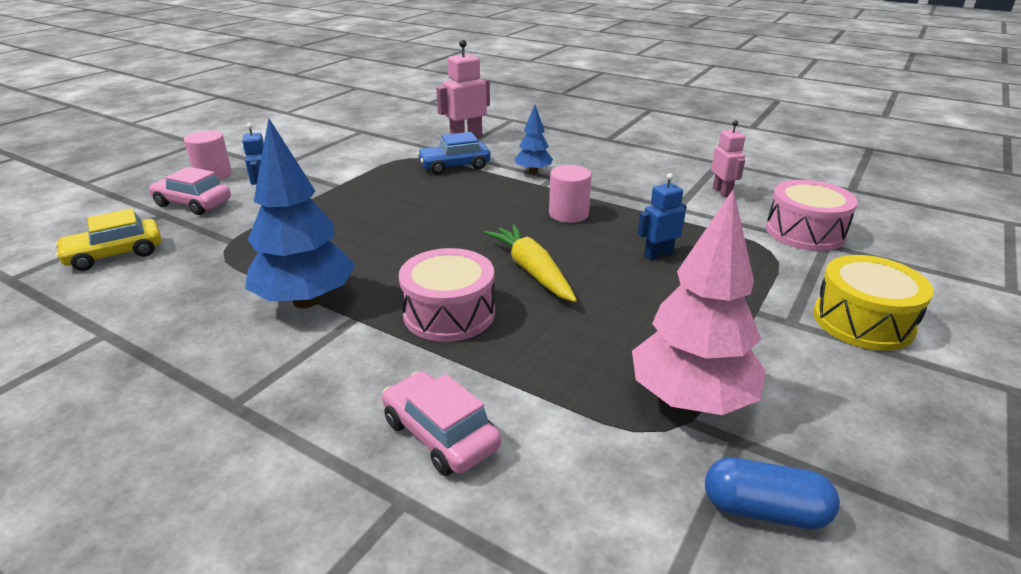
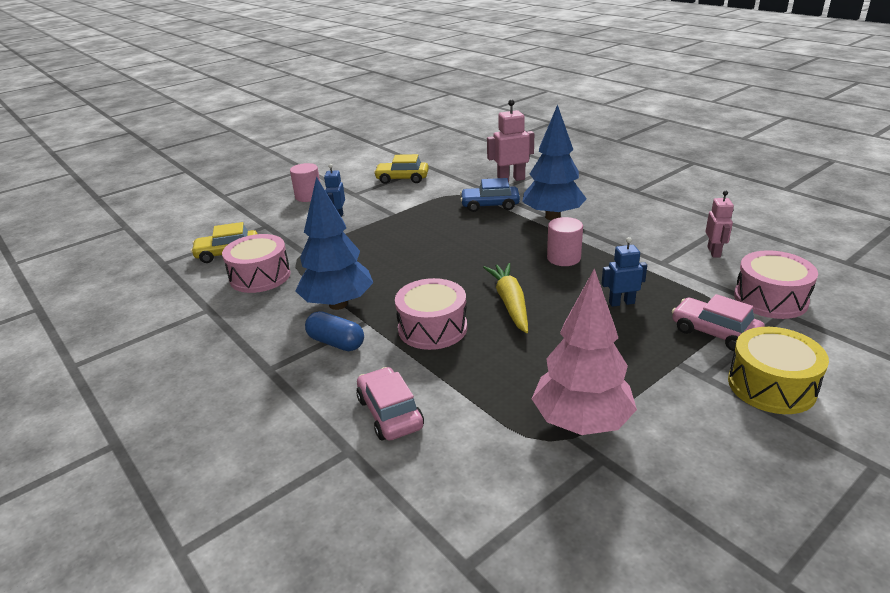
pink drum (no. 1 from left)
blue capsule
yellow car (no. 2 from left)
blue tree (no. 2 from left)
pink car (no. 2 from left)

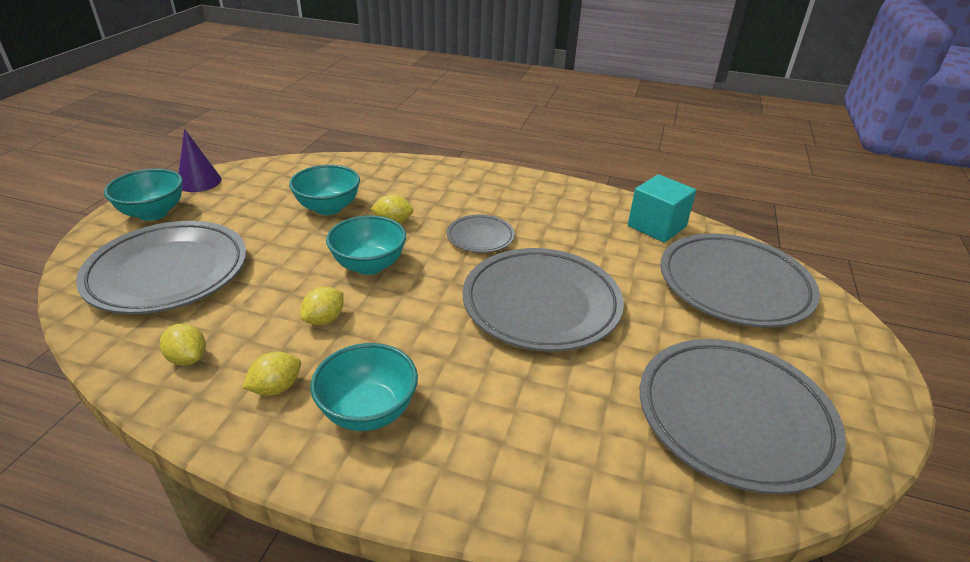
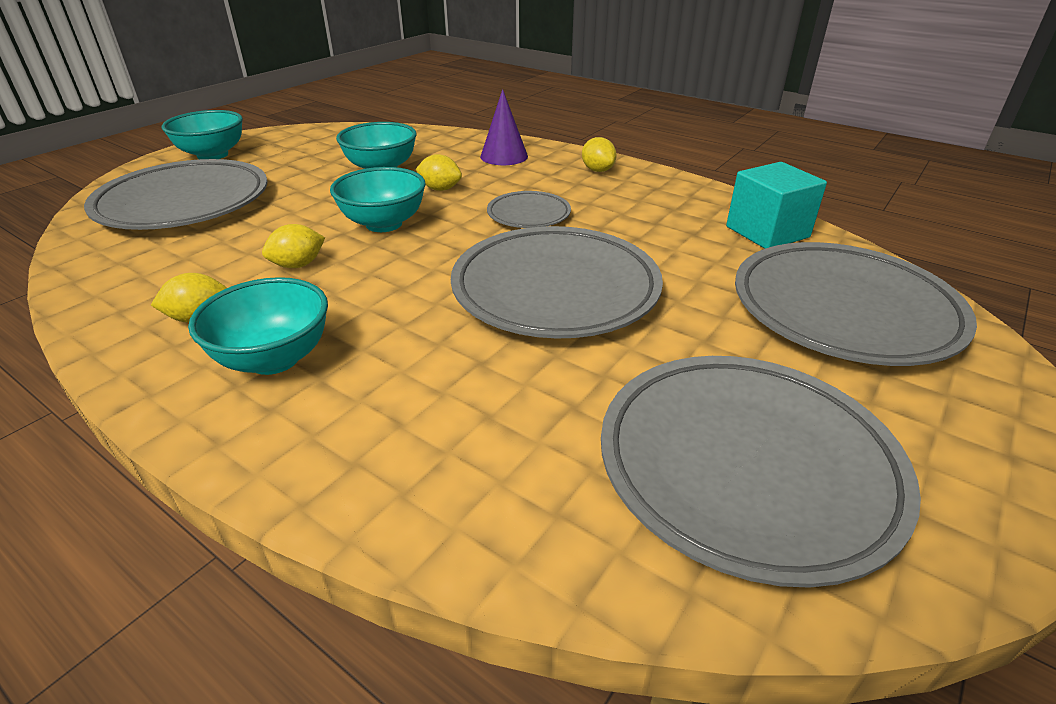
purple cone
yellow lemon (no. 4 from left)

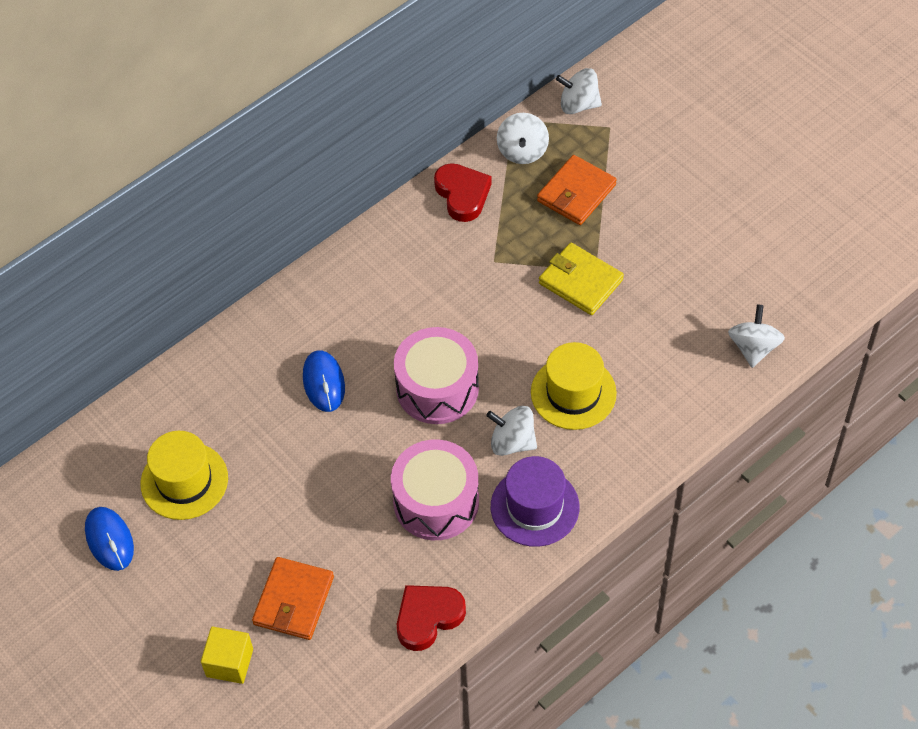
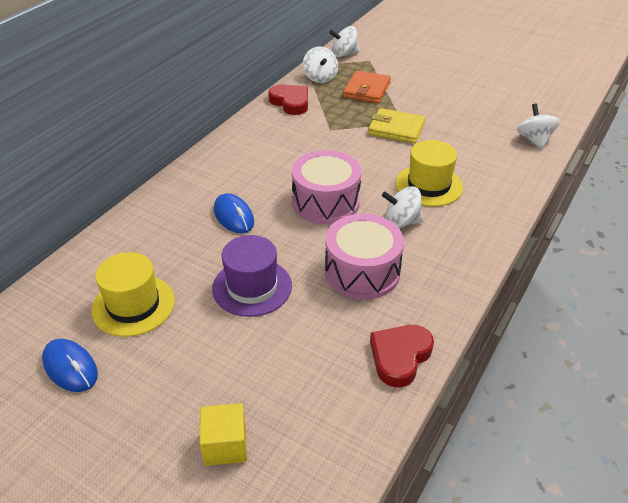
purple hat
orange wallet (no. 1 from left in the first image)

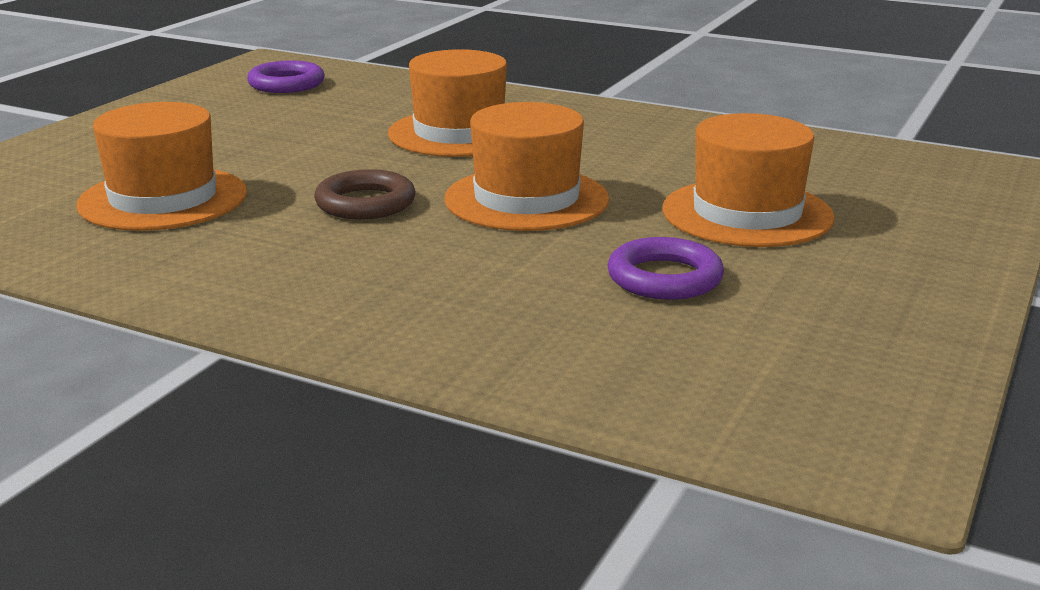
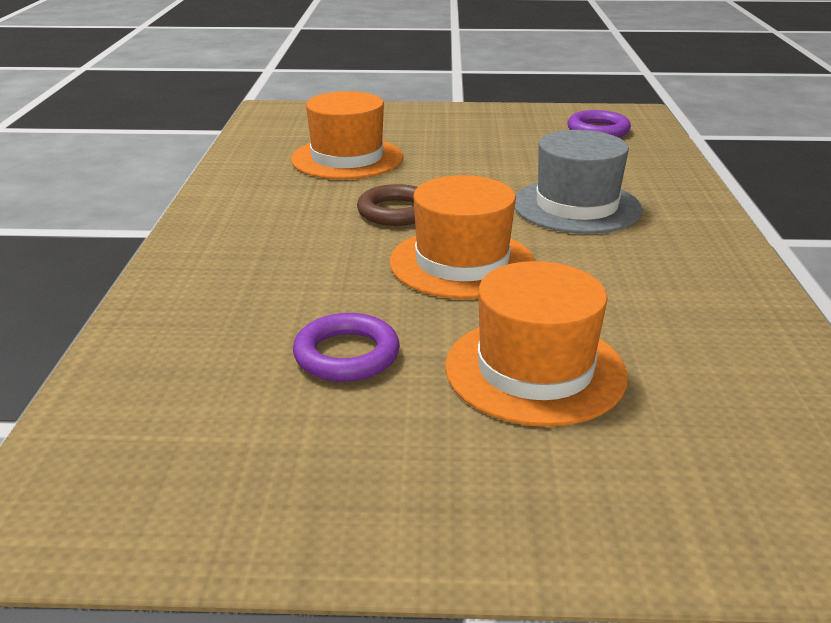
grey hat

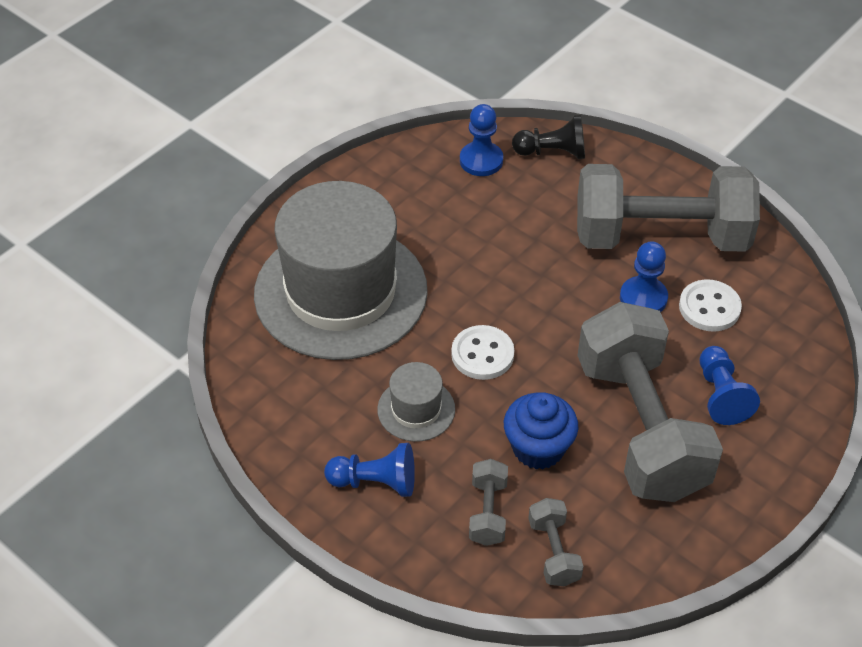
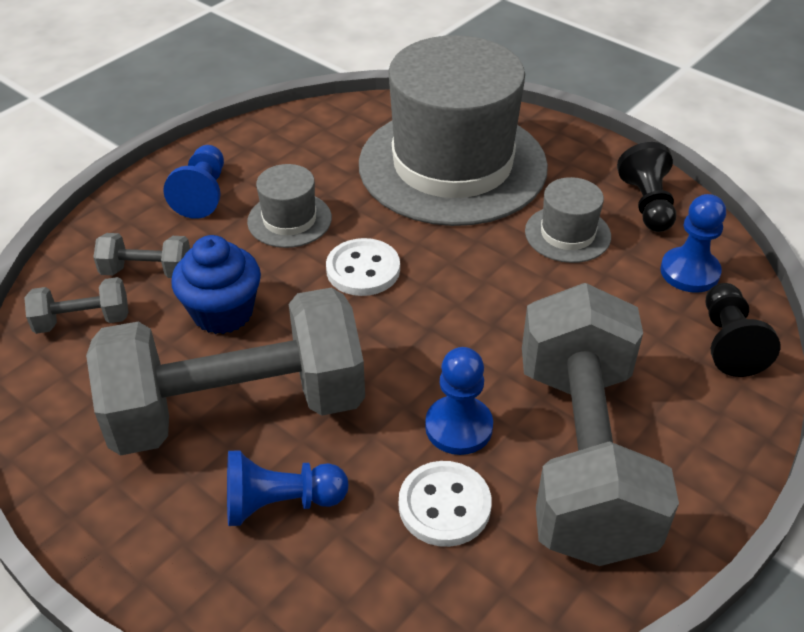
grey hat (no. 3 from left)
black pawn (no. 1 from left)

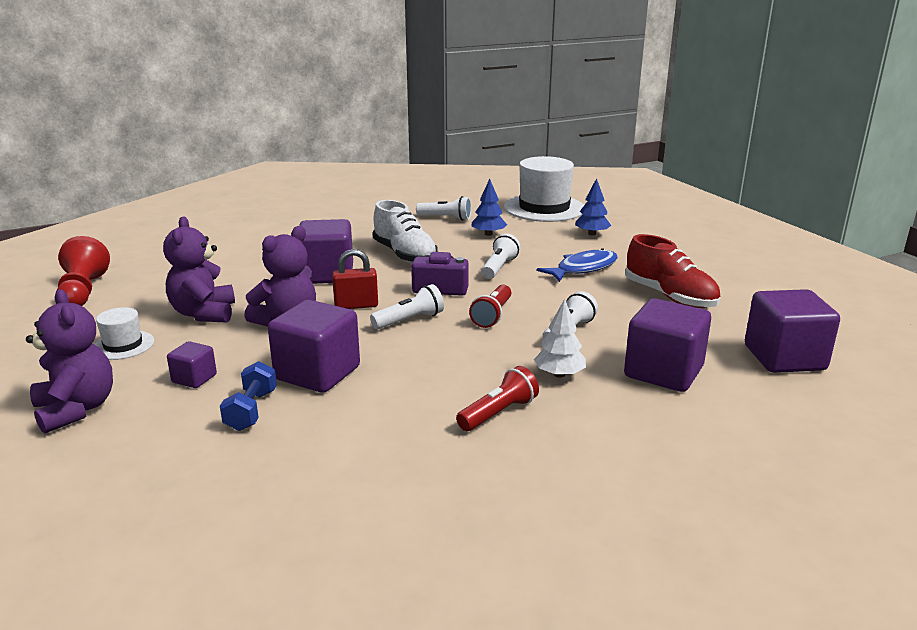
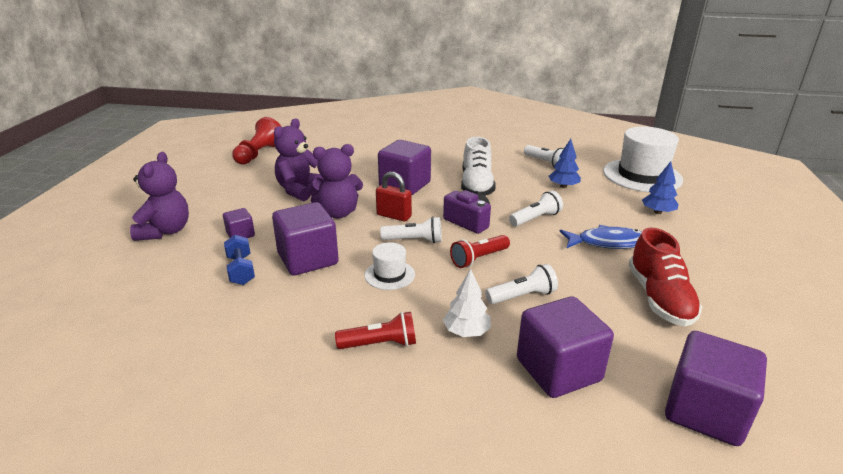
blue dumbbell
white hat (no. 1 from left)

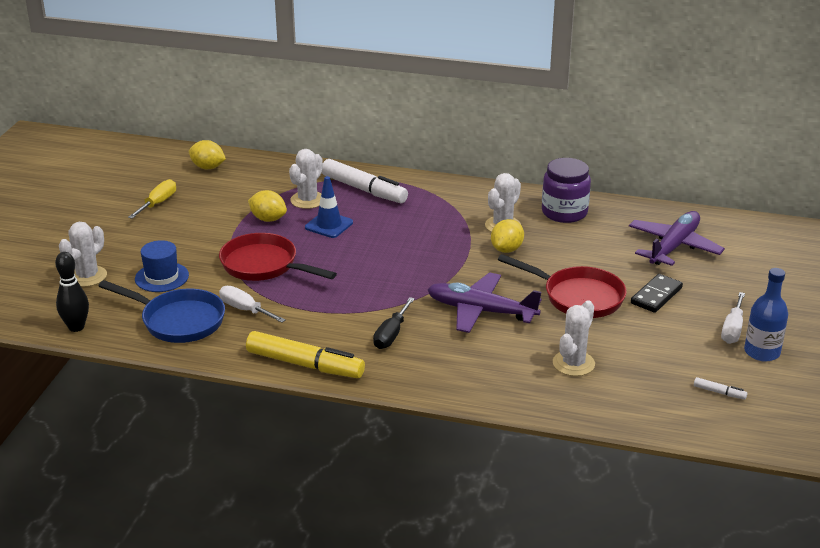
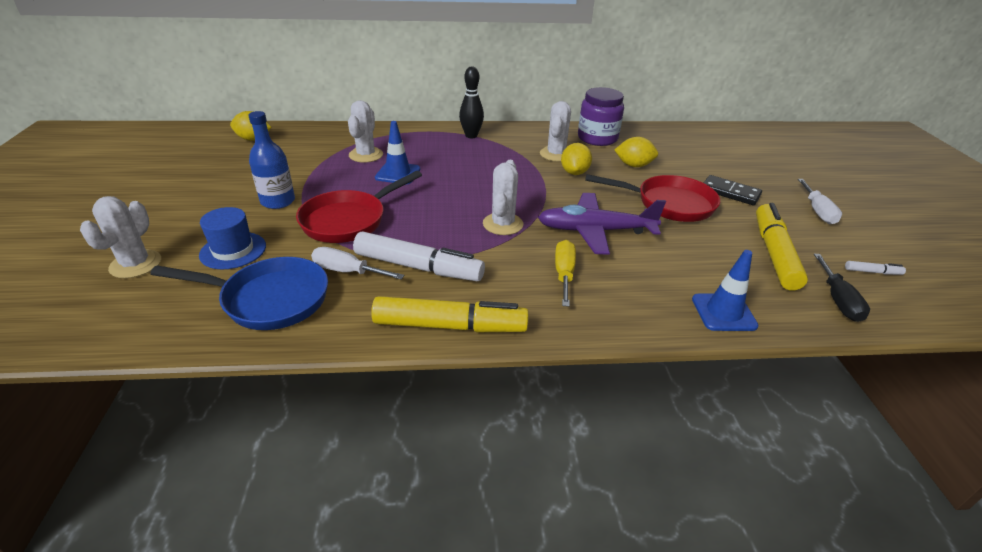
blue bottle
red pan (no. 1 from left)
white marker (no. 1 from left)
black bowling pin
white cactus (no. 3 from left)
yellow screwdriver
yellow lemon (no. 3 from left)
blue traffic cone (no. 2 from left)
black domino
yellow marker (no. 2 from left)
black screwdriver
purple plane (no. 2 from left in the first image)

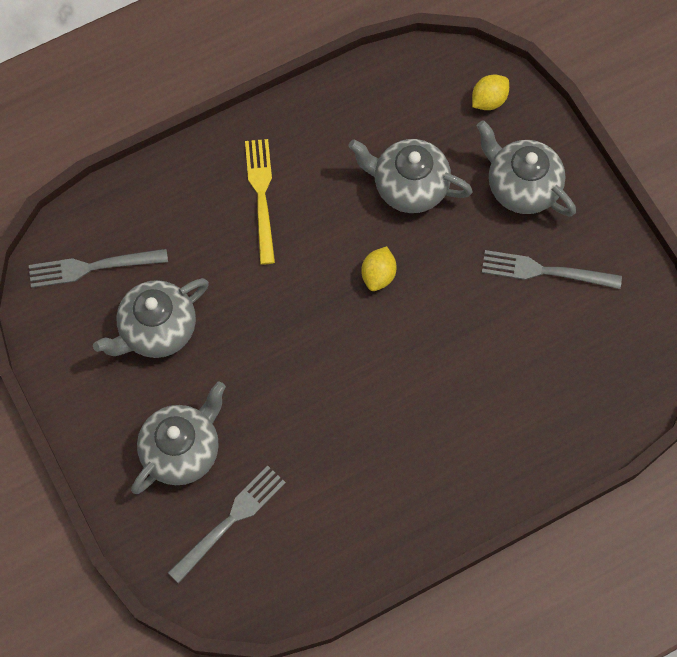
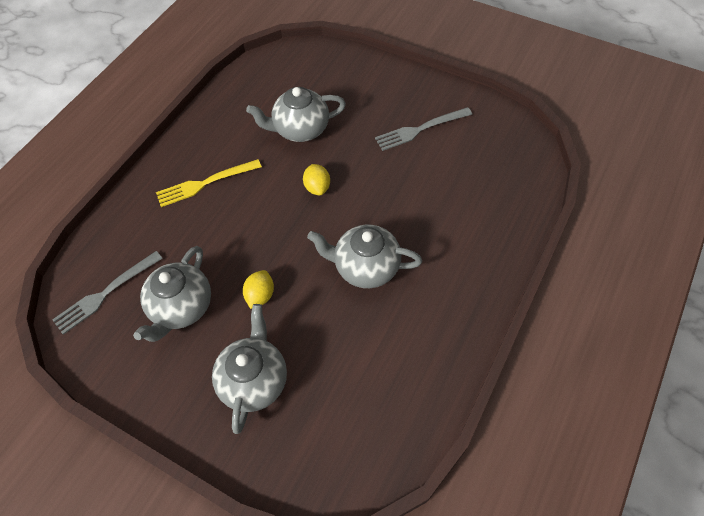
yellow fork
yellow lemon (no. 1 from left)
grey teapot (no. 4 from left)
grey fork (no. 2 from left in the first image)

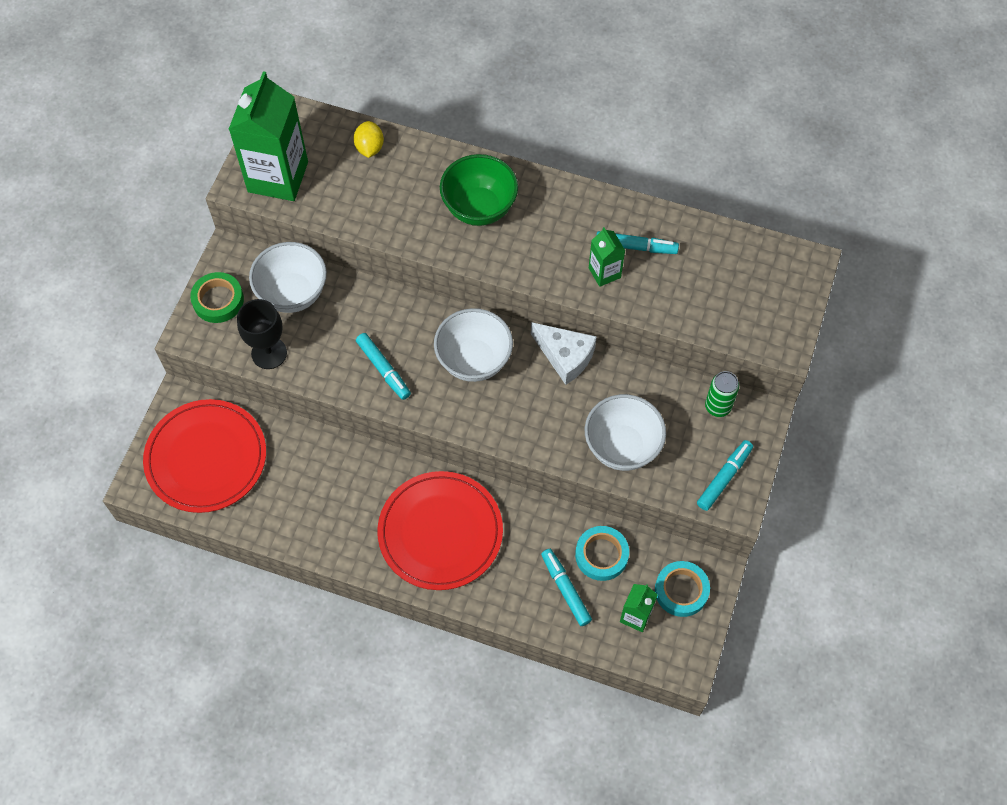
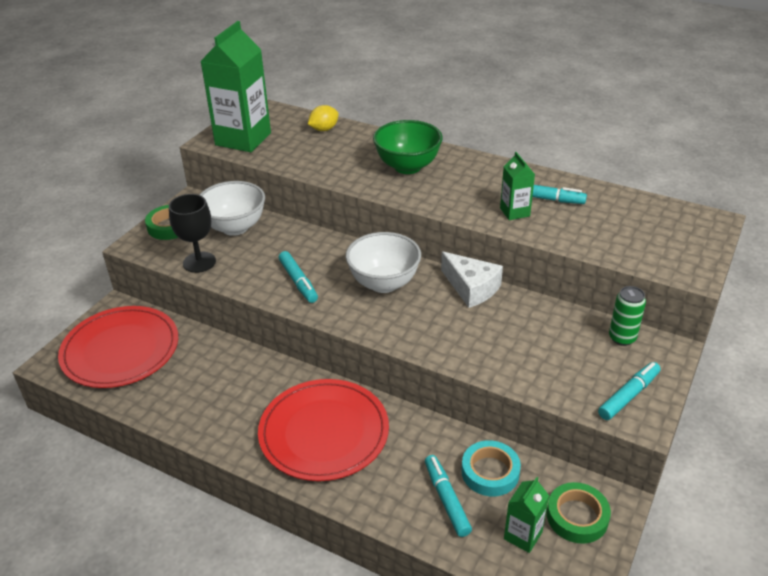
yellow lemon
green tape (no. 2 from left)
white bowl (no. 3 from left in the first image)

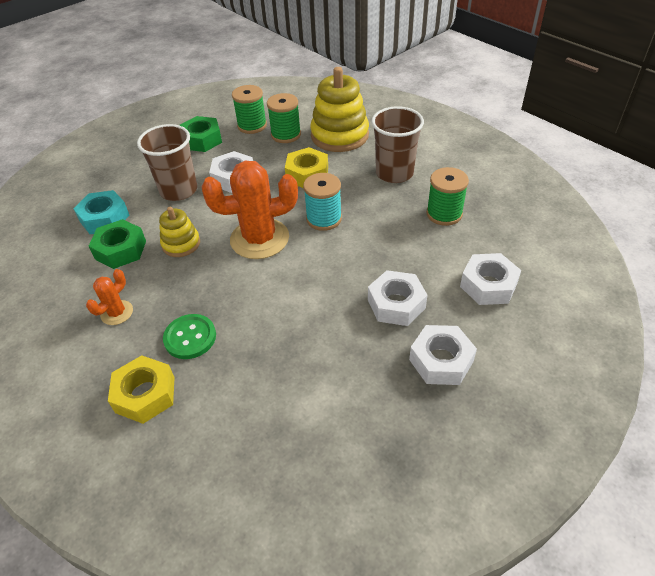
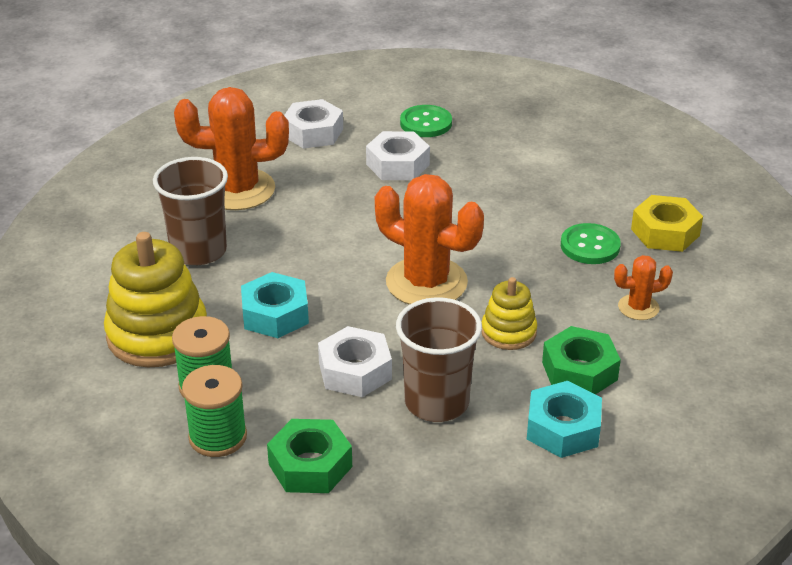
orange cactus (no. 1 from left)
turquoise nut (no. 1 from left)
green button (no. 1 from left)
turquoise spool

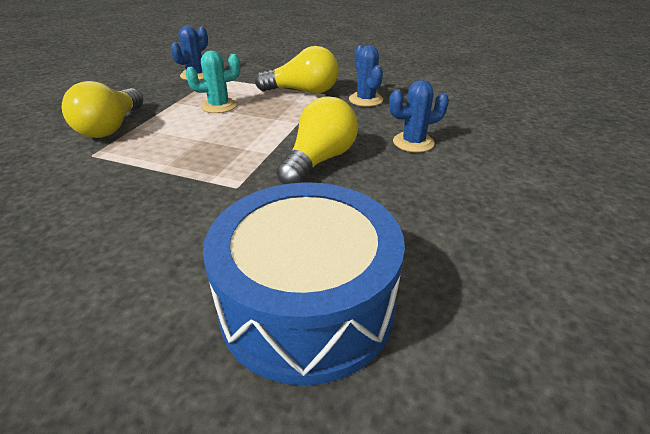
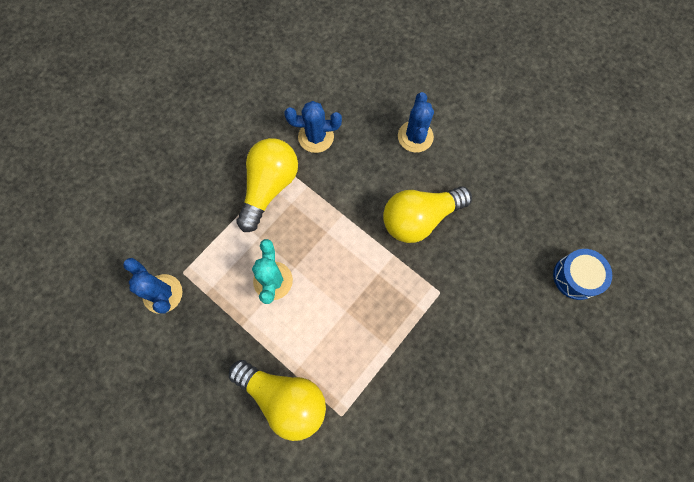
yellow light bulb (no. 3 from left)
blue drum

